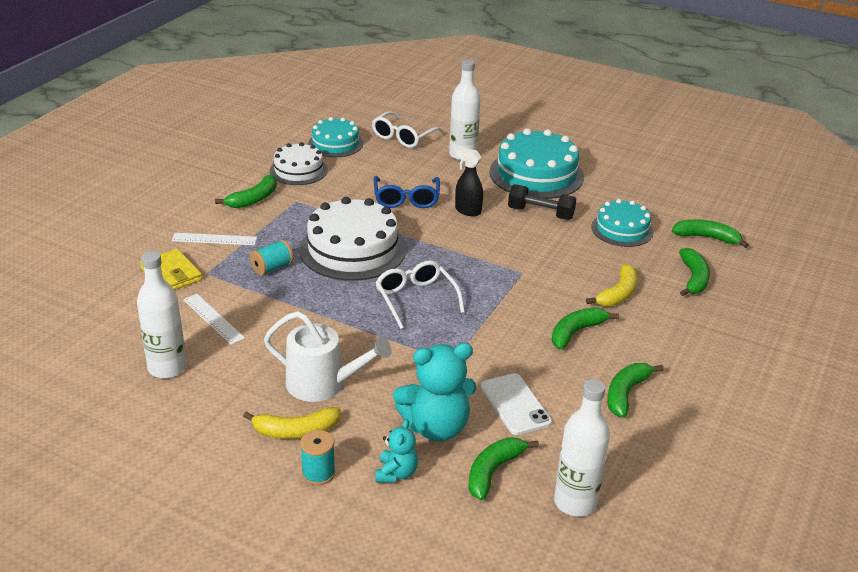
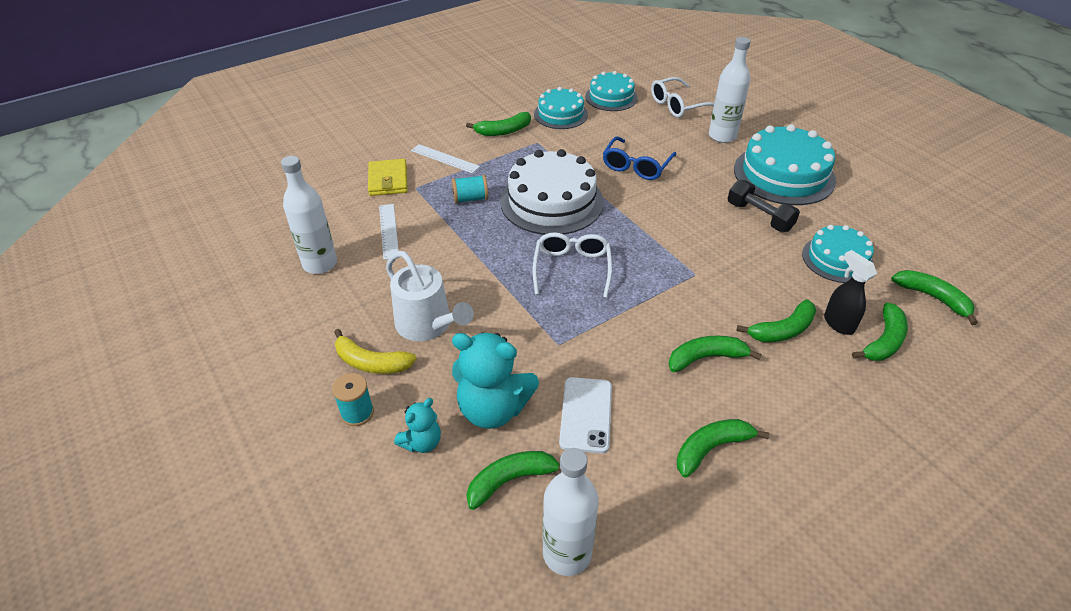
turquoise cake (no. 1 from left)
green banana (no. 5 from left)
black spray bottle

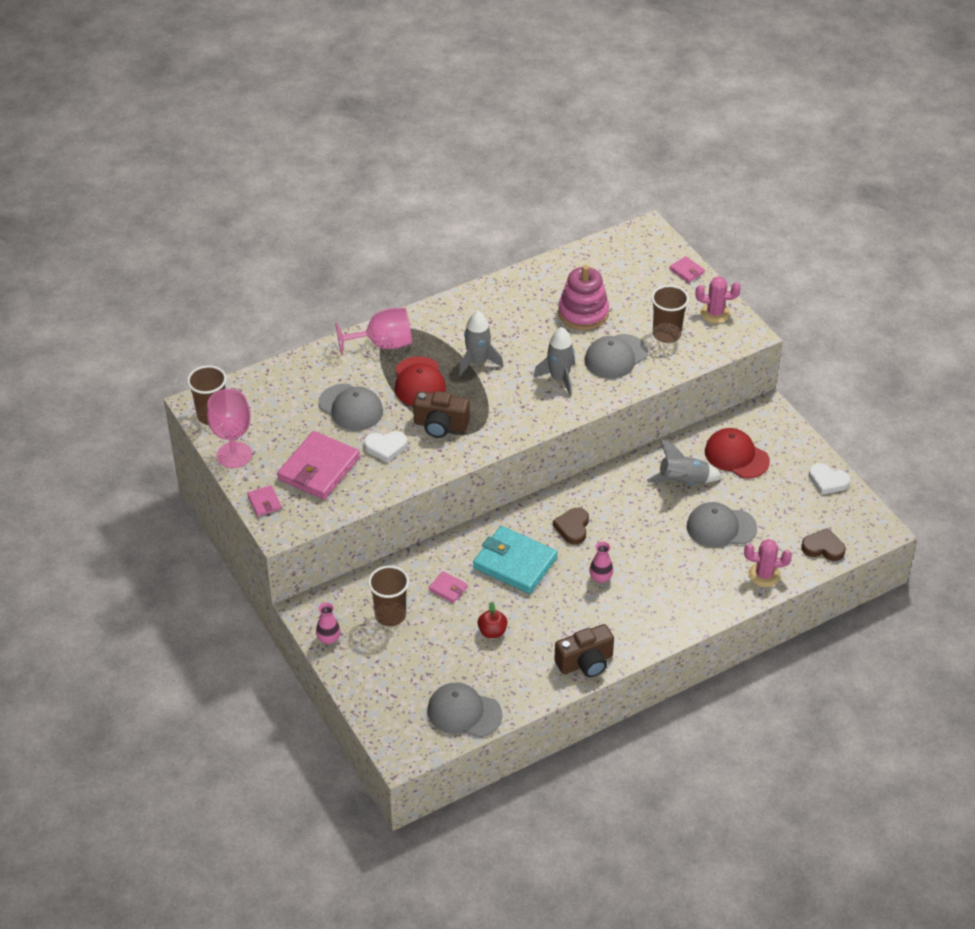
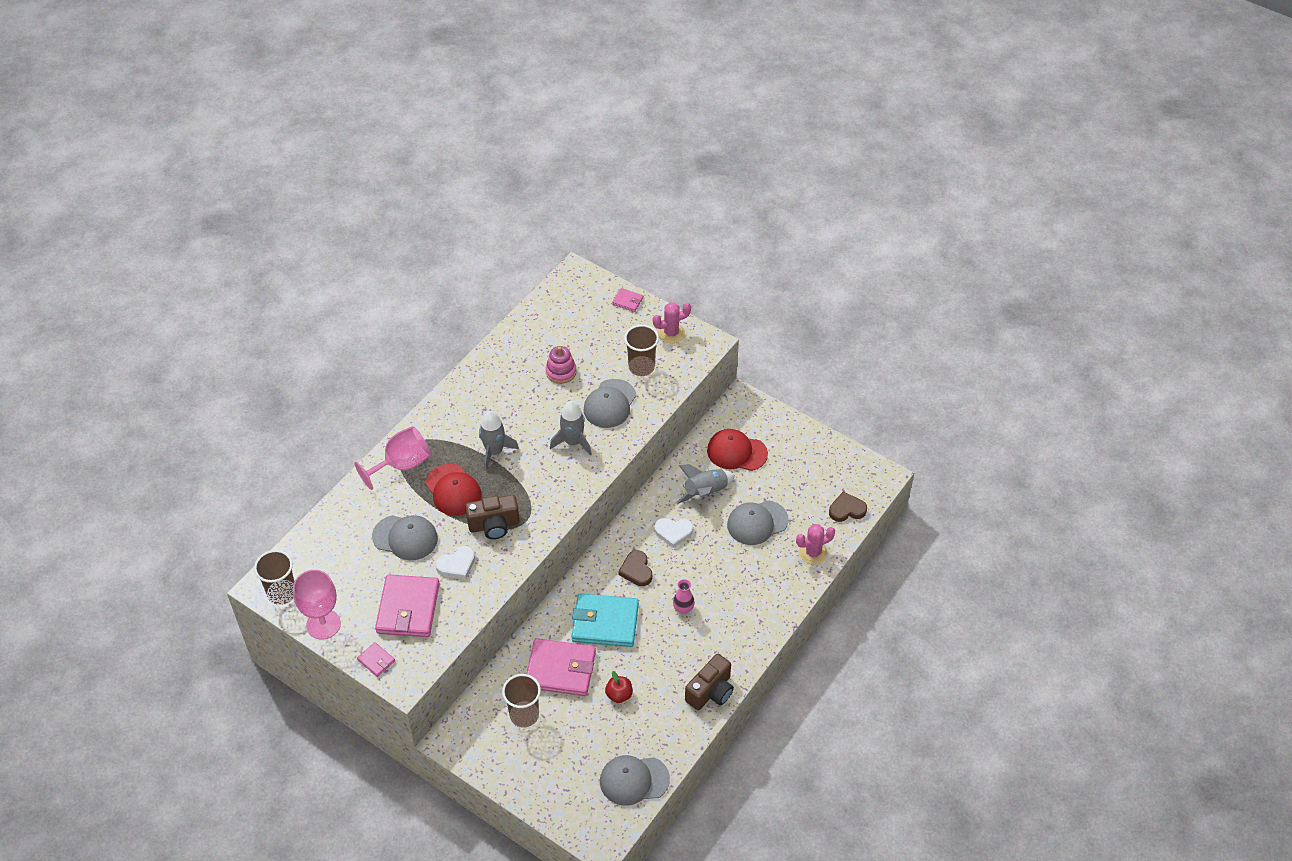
pink wallet (no. 3 from left)
pink stacking toy
white heart (no. 2 from left)
pink vase (no. 1 from left in the first image)

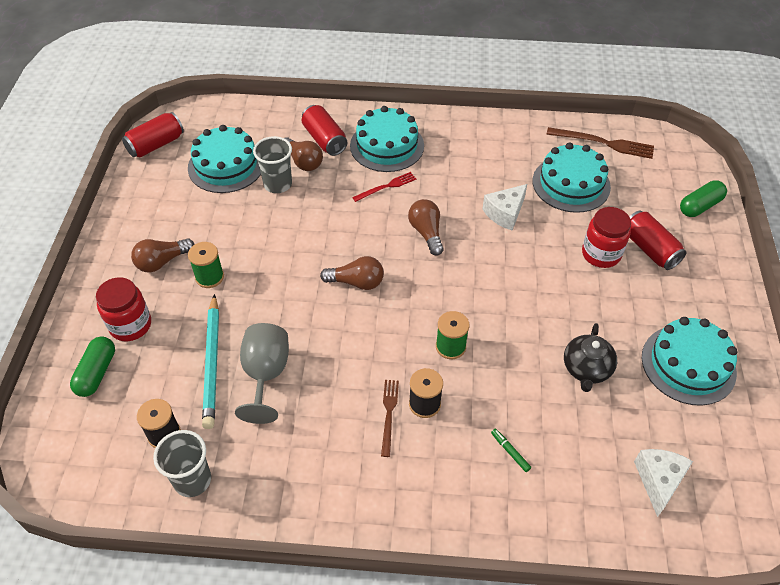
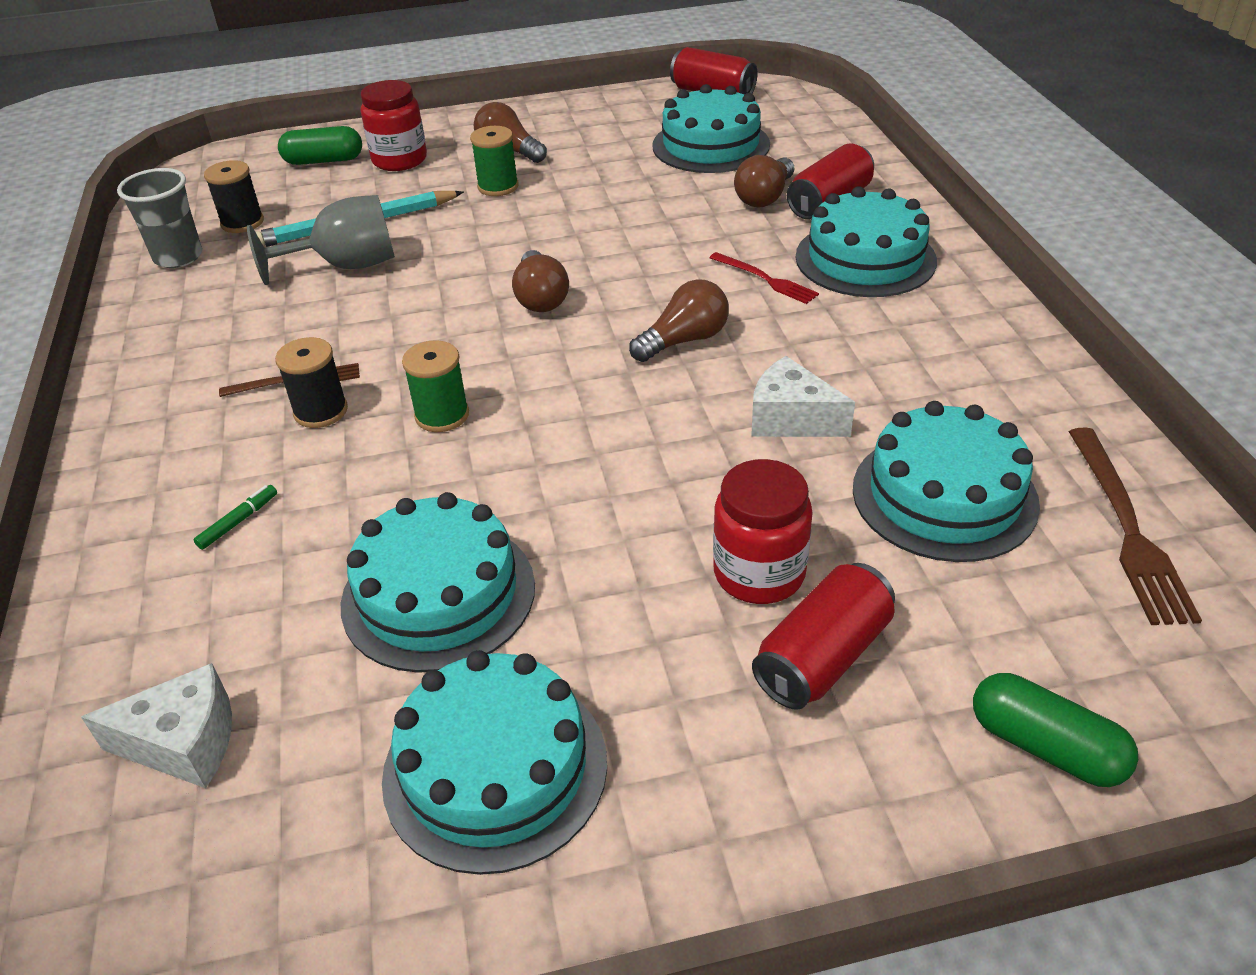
turquoise cake (no. 1 from left)
grey cup (no. 2 from left in the first image)

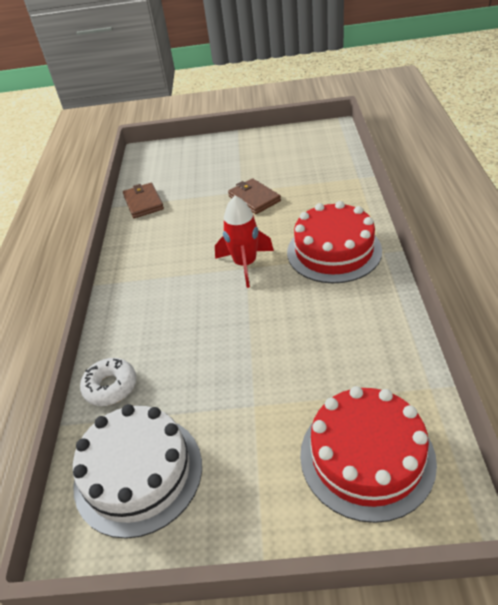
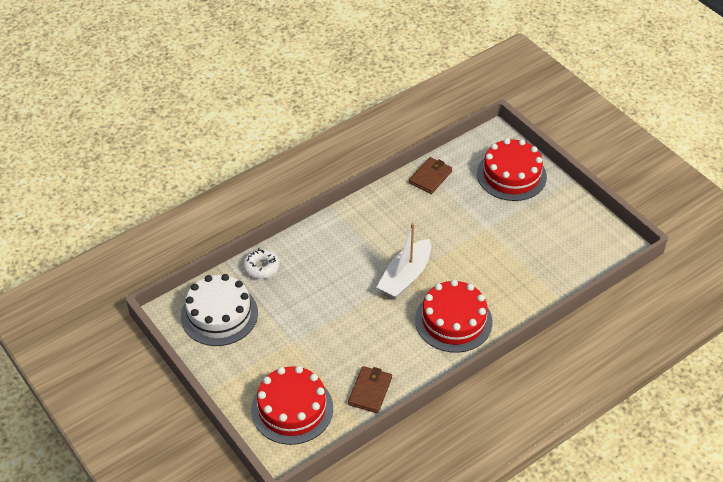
brown wallet (no. 1 from left)
white boat
red cake (no. 3 from left)

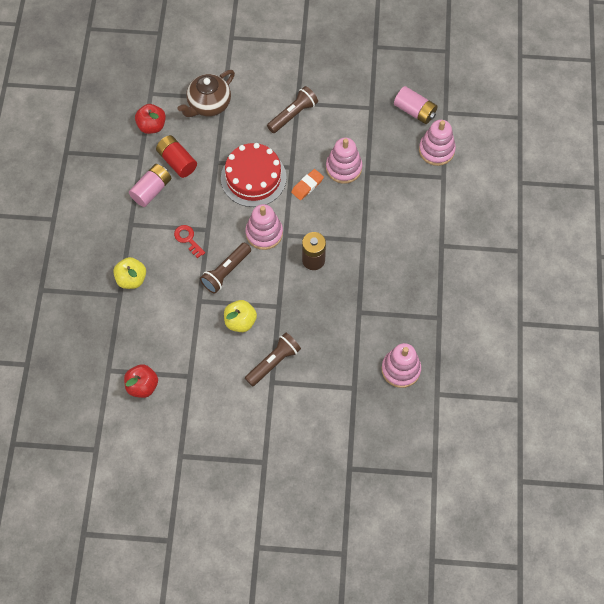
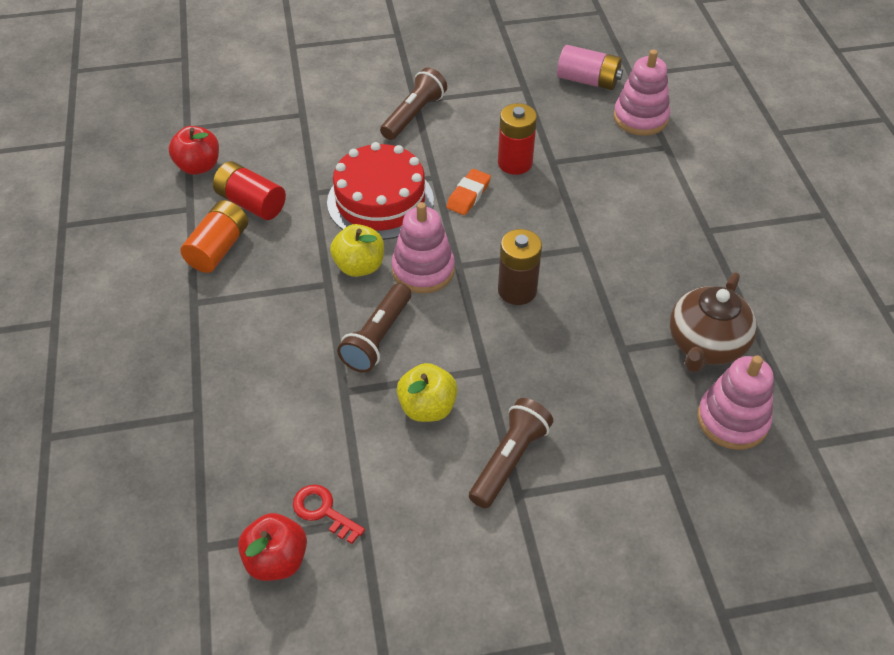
orange battery
red key
yellow apple (no. 1 from left)
red battery (no. 2 from left)
brown teapot

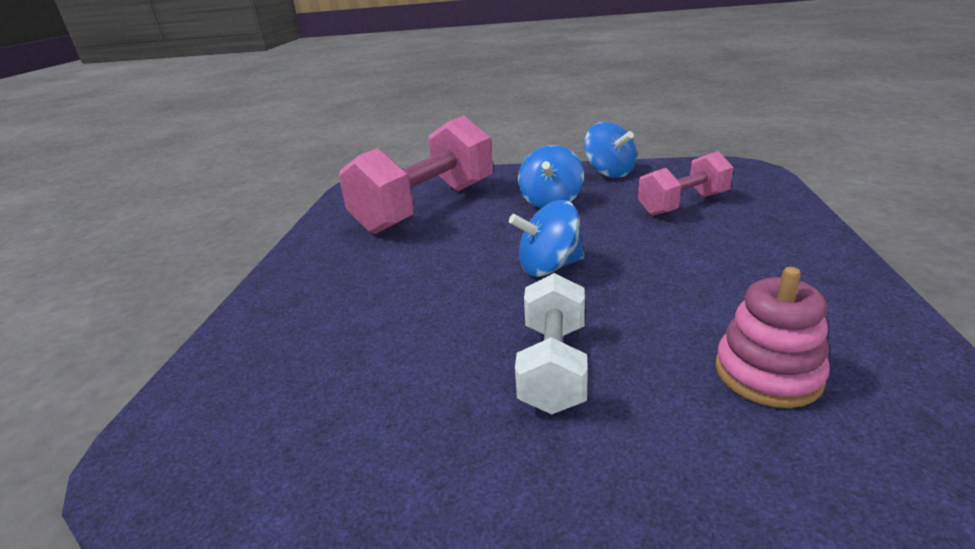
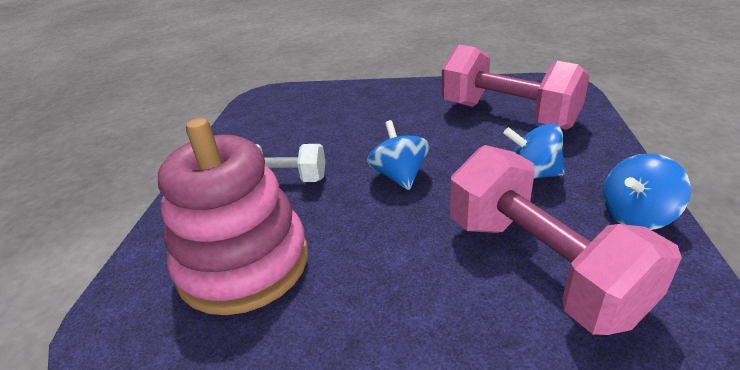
pink stacking toy
pink dumbbell (no. 2 from left)

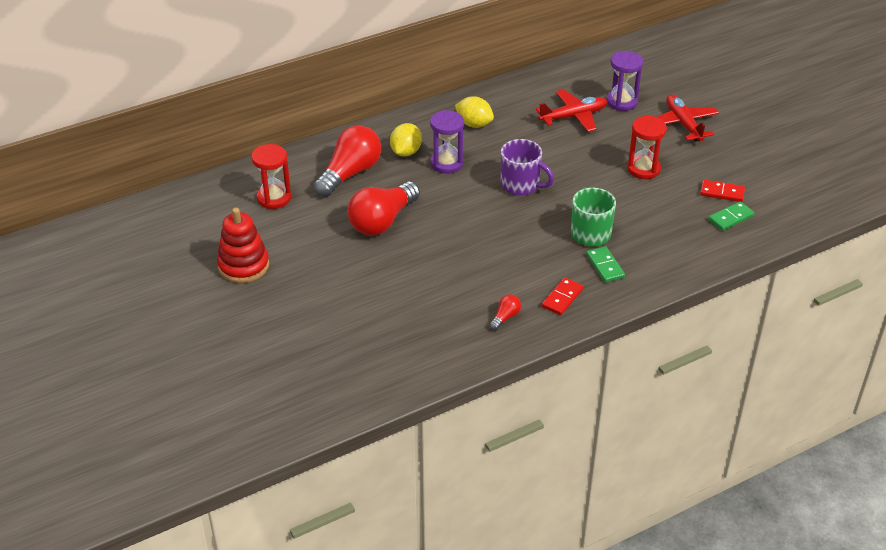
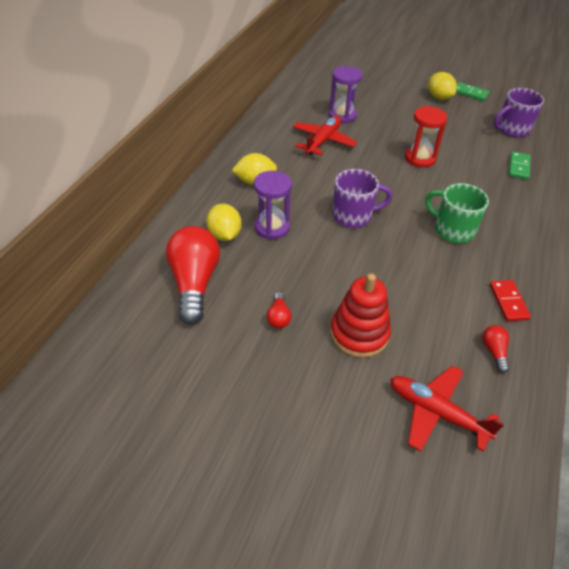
red light bulb (no. 2 from left)
red stacking toy
red plane (no. 2 from left)
yellow lemon (no. 3 from left)
green domino (no. 1 from left)
purple mug (no. 2 from left)
red hourglass (no. 1 from left in the first image)
red domino (no. 2 from left in the first image)

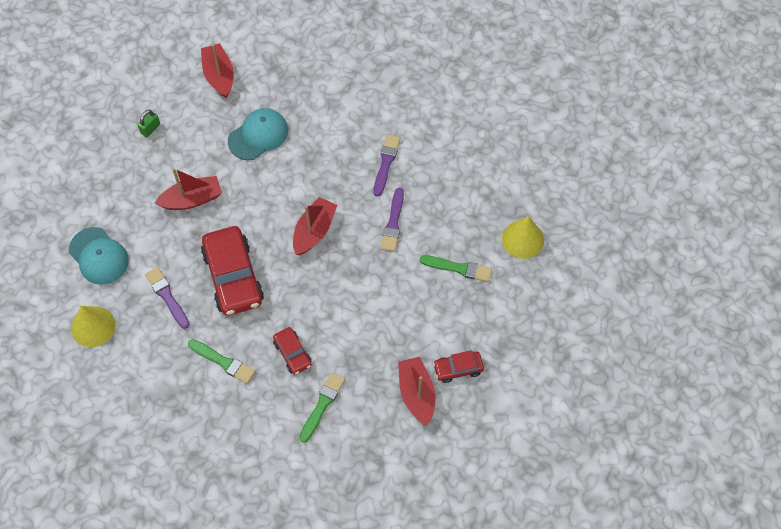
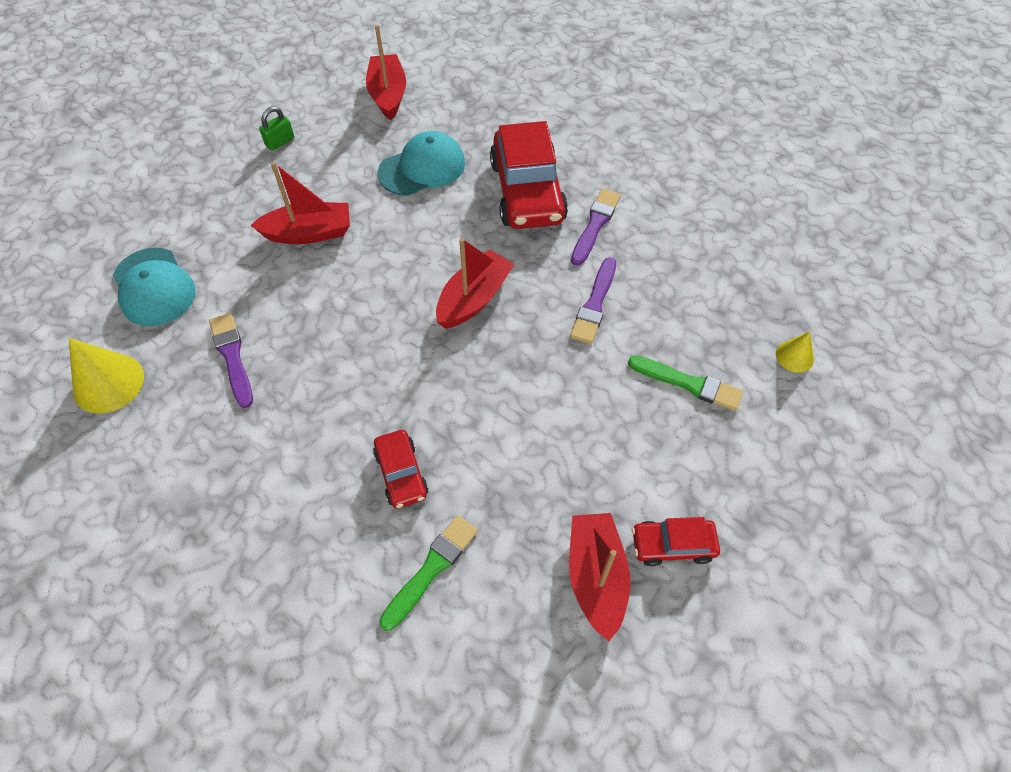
red car (no. 2 from left)
yellow cone (no. 2 from left)
green brush (no. 1 from left in the first image)

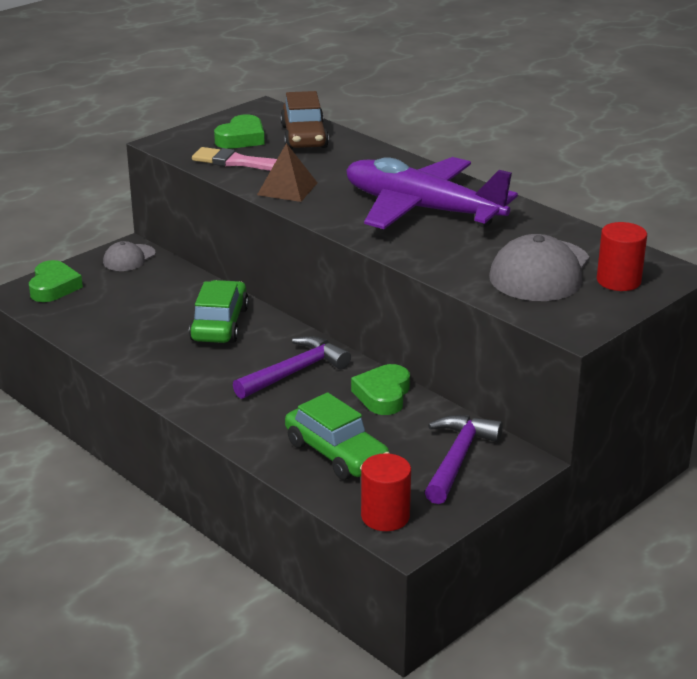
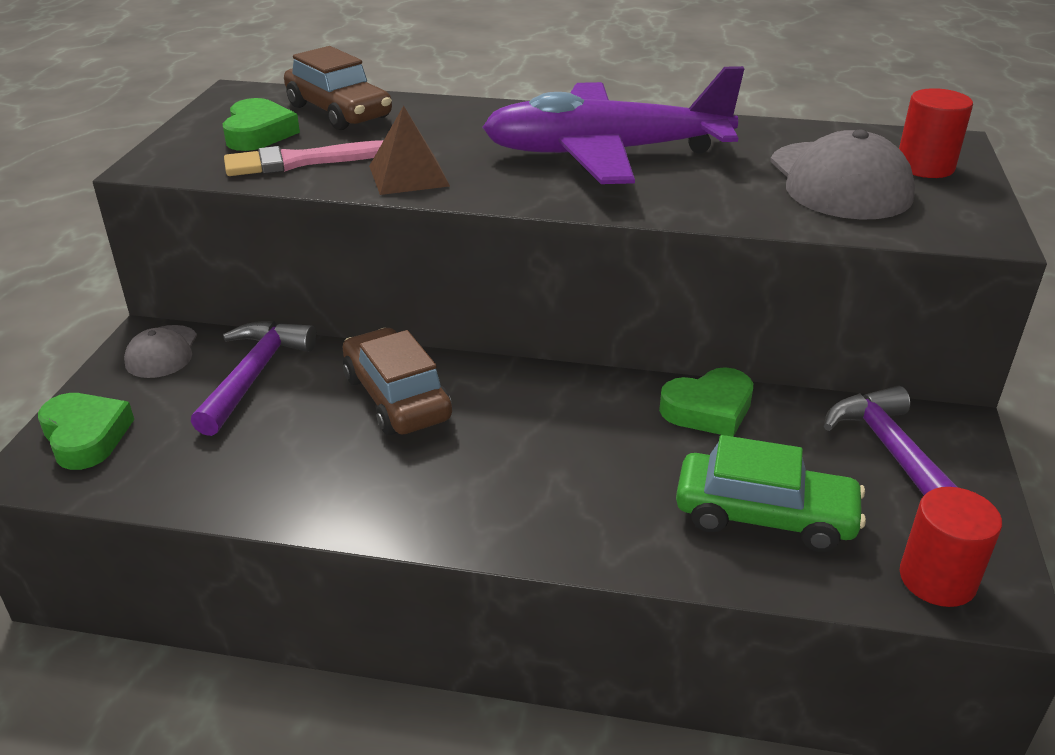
purple hammer (no. 1 from left)
brown car (no. 2 from left)
green heart (no. 3 from left)

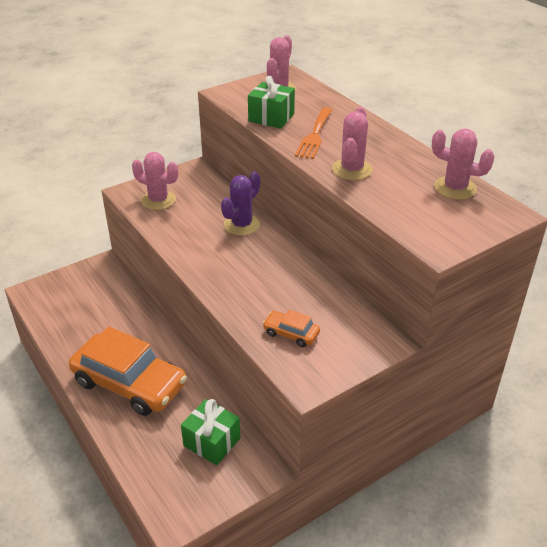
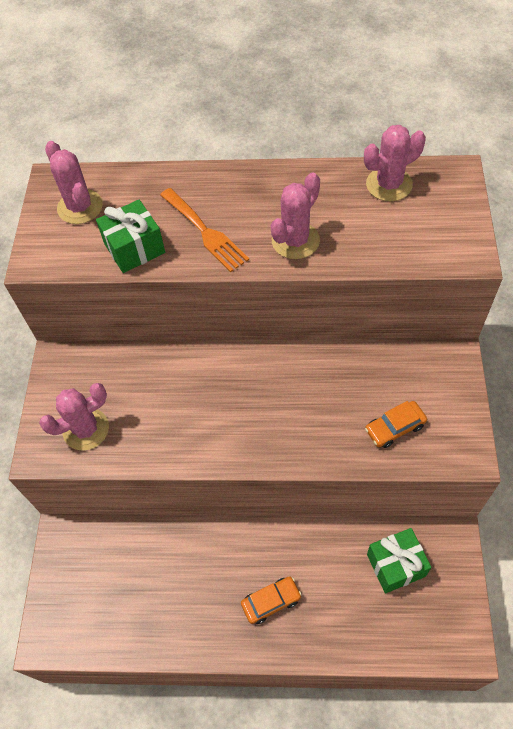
orange car (no. 1 from left)
pink cactus (no. 3 from left)
purple cactus

